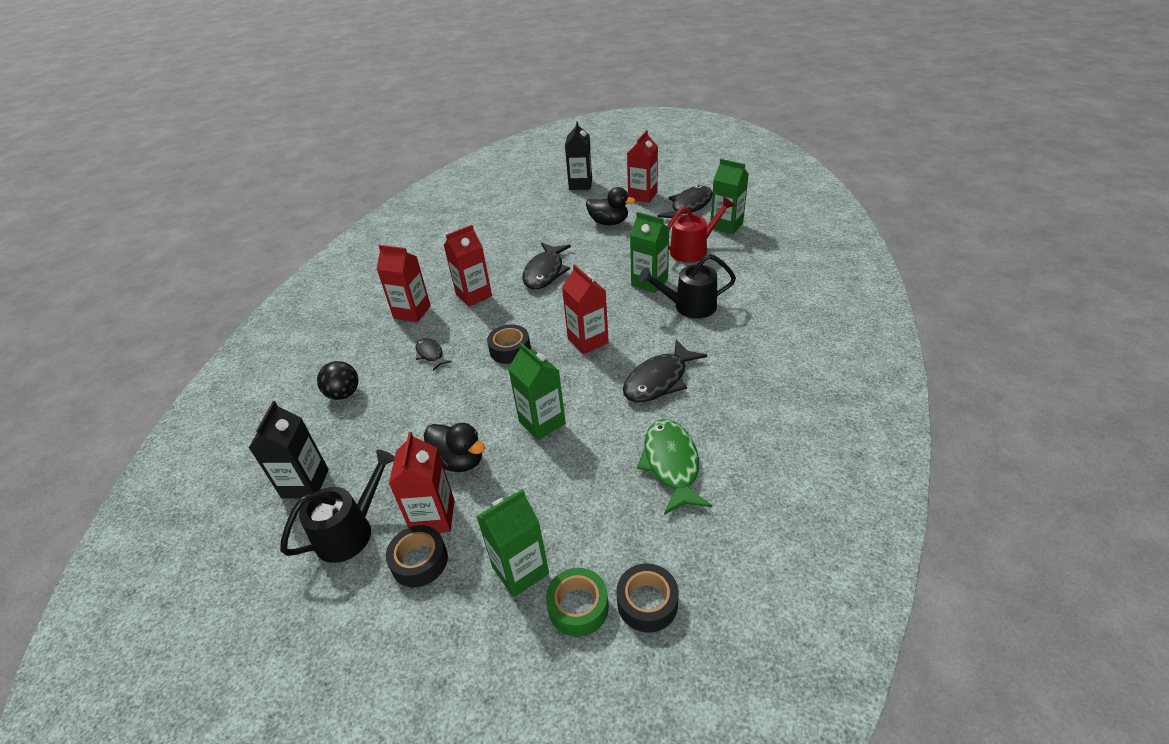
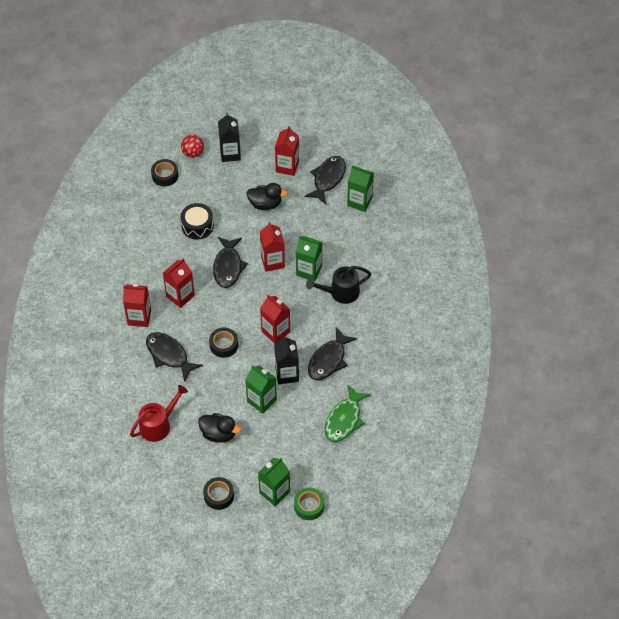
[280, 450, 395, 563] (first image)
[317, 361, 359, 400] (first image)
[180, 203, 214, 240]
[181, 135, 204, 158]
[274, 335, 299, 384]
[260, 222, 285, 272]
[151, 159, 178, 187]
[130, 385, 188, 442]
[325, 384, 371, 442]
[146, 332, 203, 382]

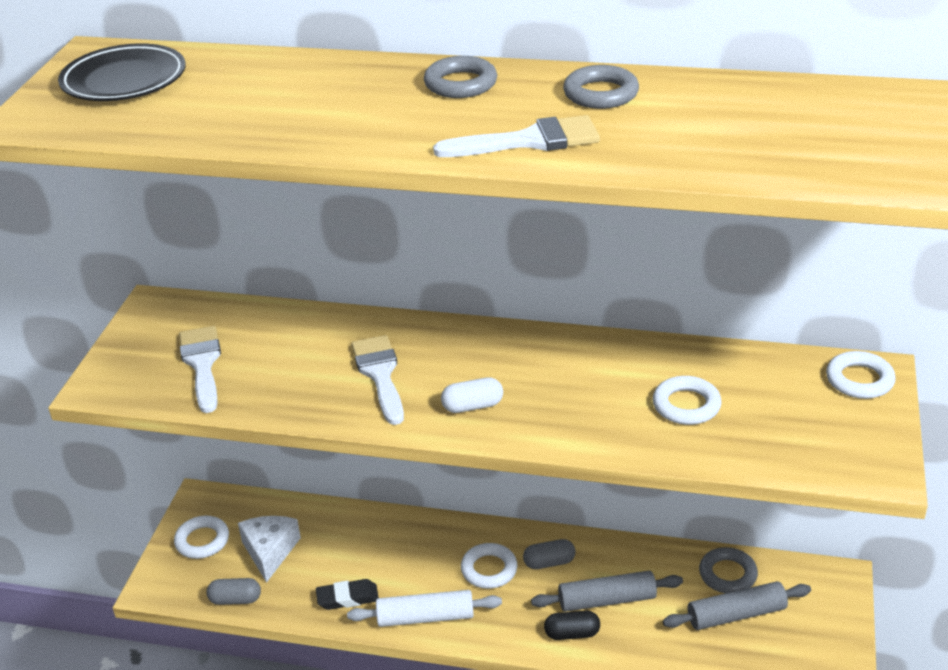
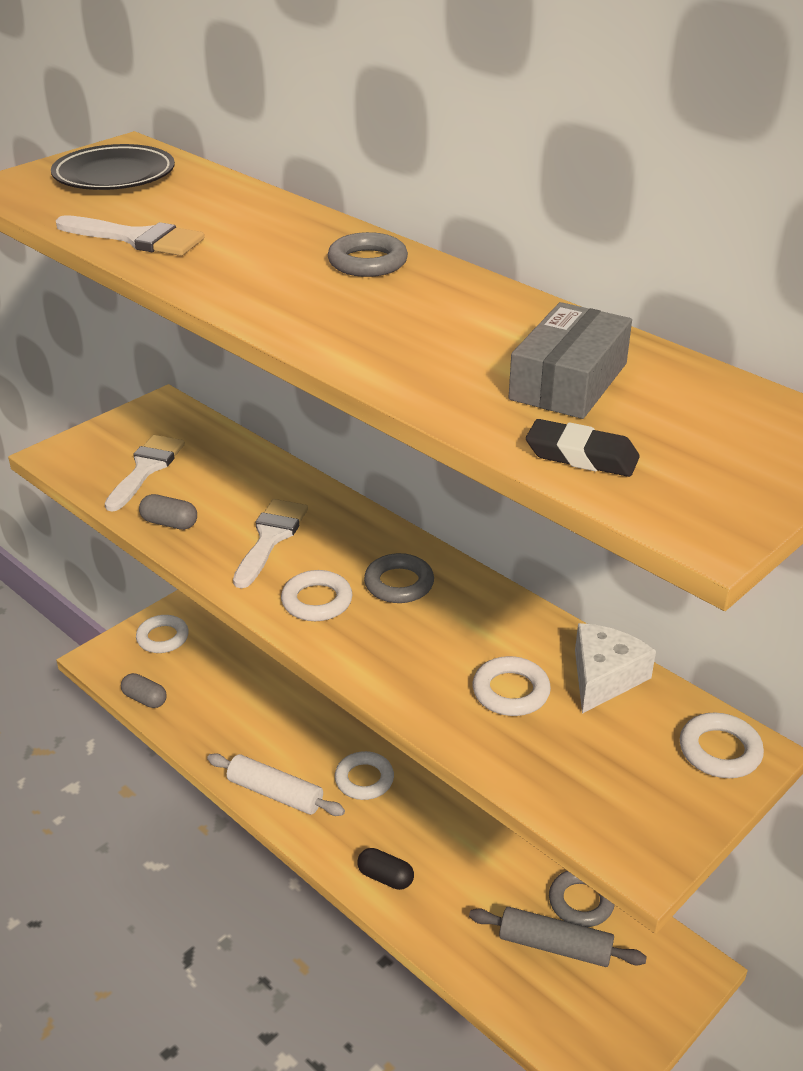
[531, 571, 683, 612] (first image)
[509, 302, 632, 419]
[575, 623, 656, 714]
[526, 419, 640, 477]
[56, 215, 204, 256]
[139, 494, 197, 530]
[364, 553, 434, 603]
[281, 570, 352, 621]

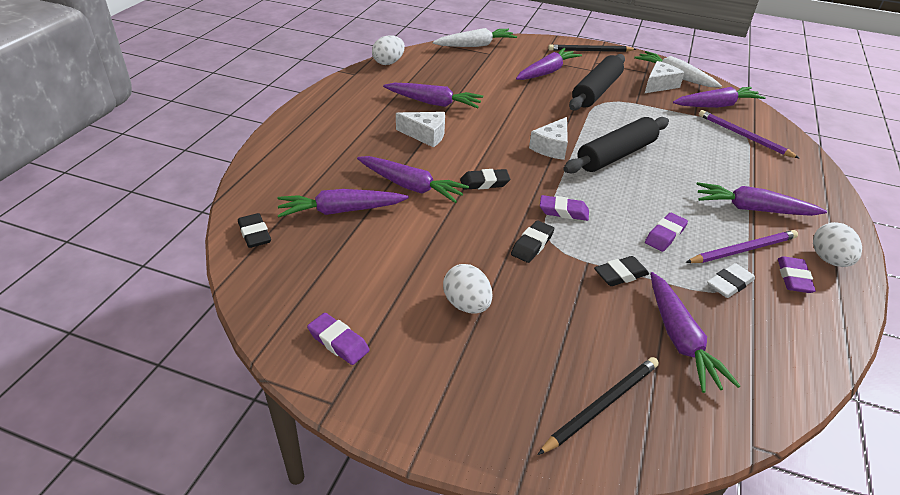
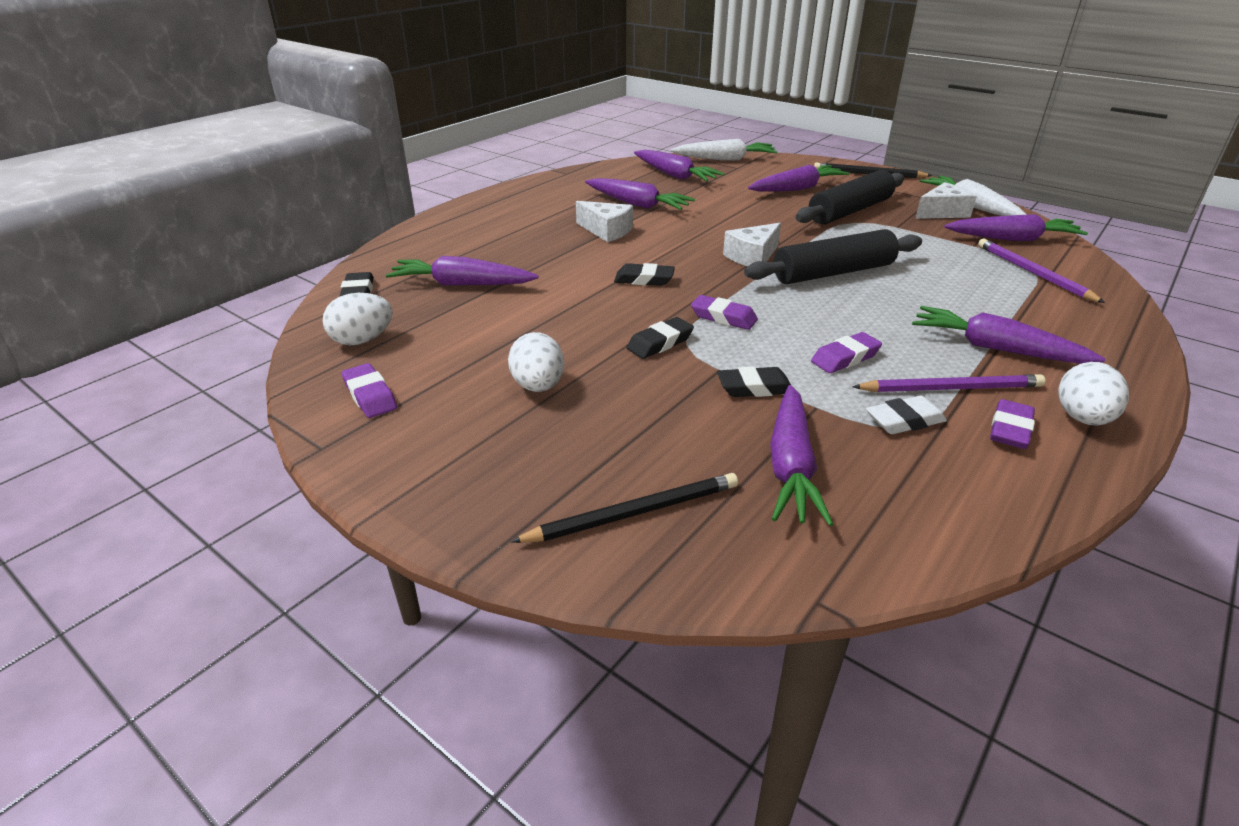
[634, 150, 725, 182]
[323, 293, 393, 345]

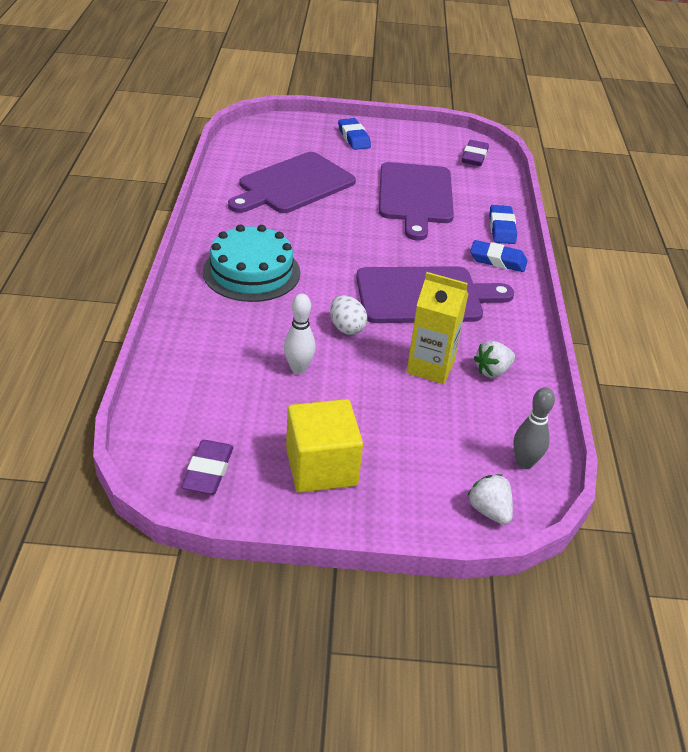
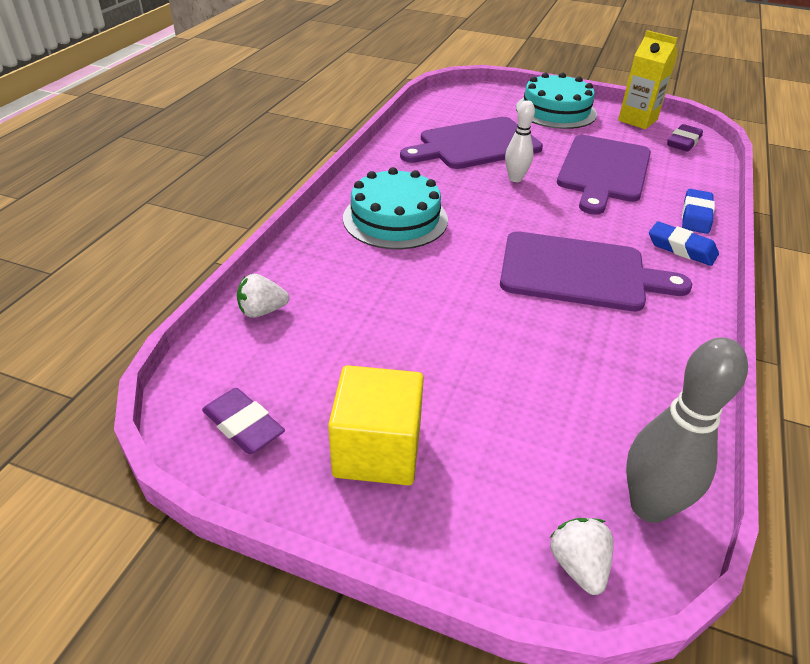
[330, 295, 367, 335] (first image)
[505, 100, 535, 182]
[618, 30, 678, 129]
[237, 274, 289, 318]
[516, 72, 597, 129]
[202, 388, 285, 454]
[626, 337, 748, 523]

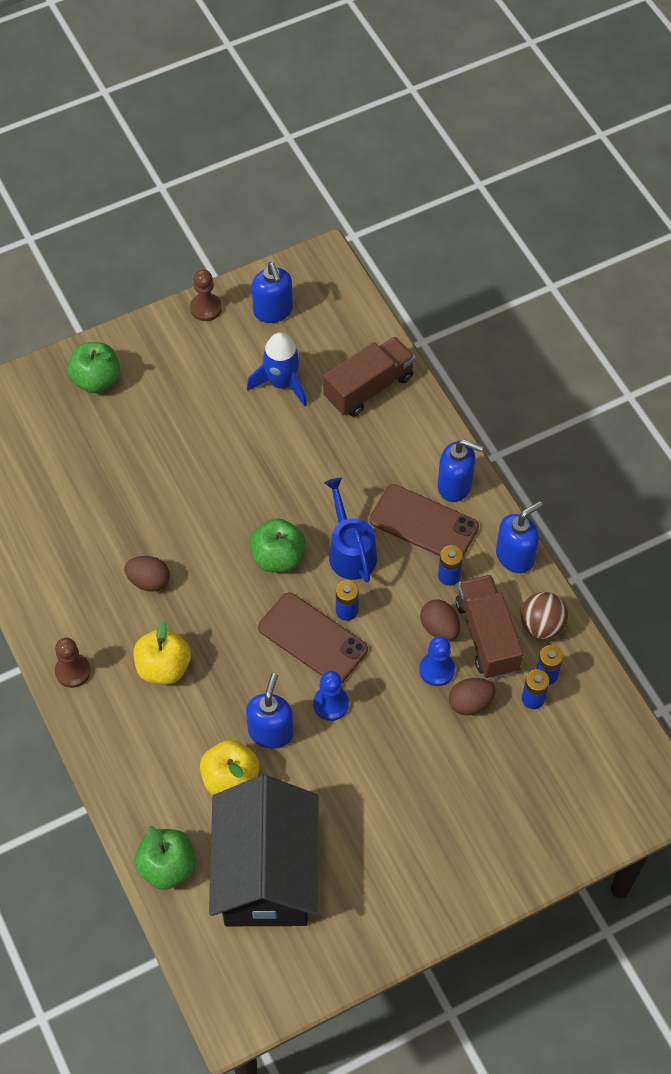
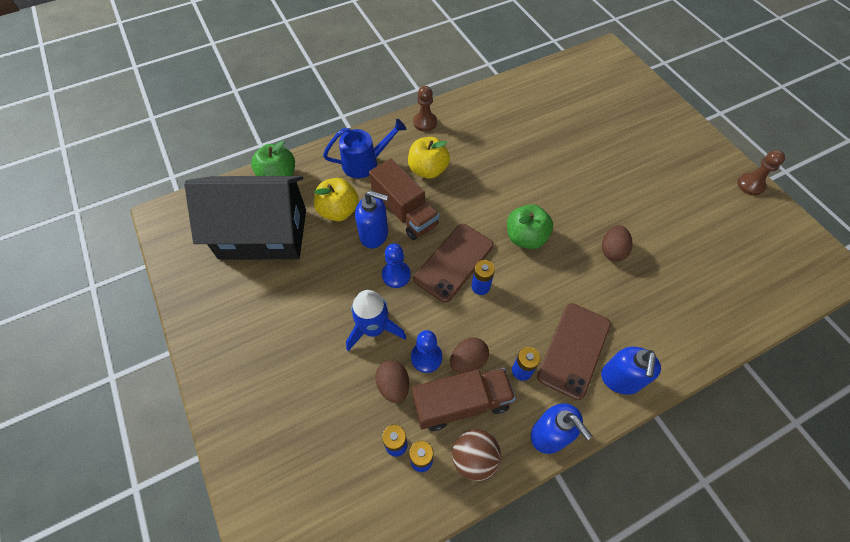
[67, 342, 120, 393] (first image)
[252, 262, 293, 323] (first image)
[602, 225, 633, 261]
[346, 290, 406, 351]
[369, 158, 439, 240]
[323, 119, 406, 178]

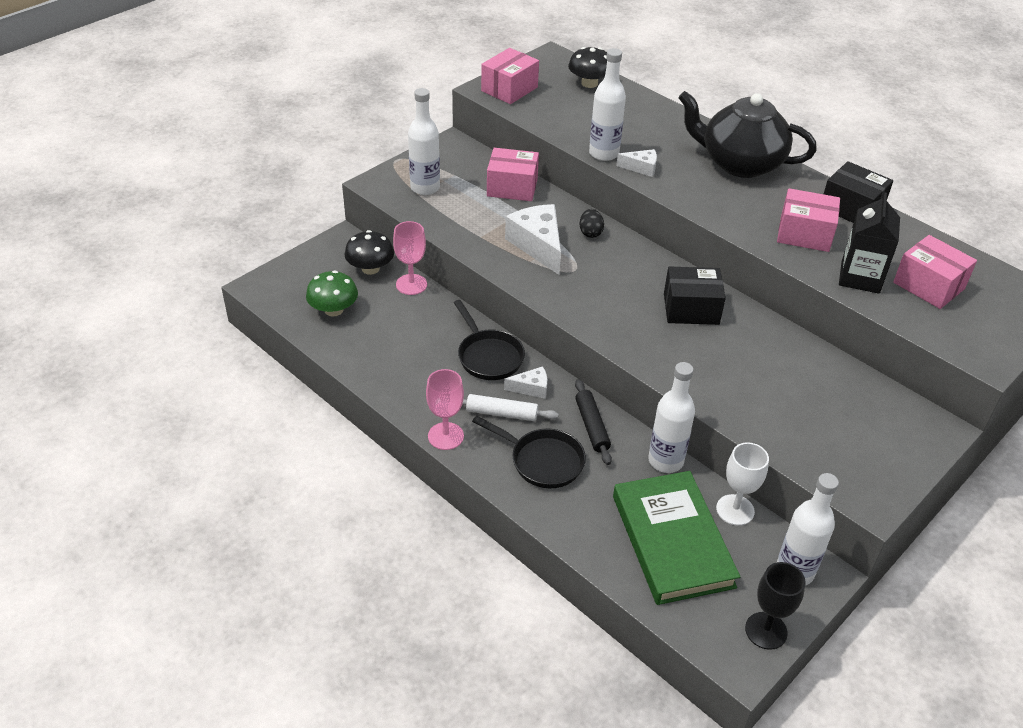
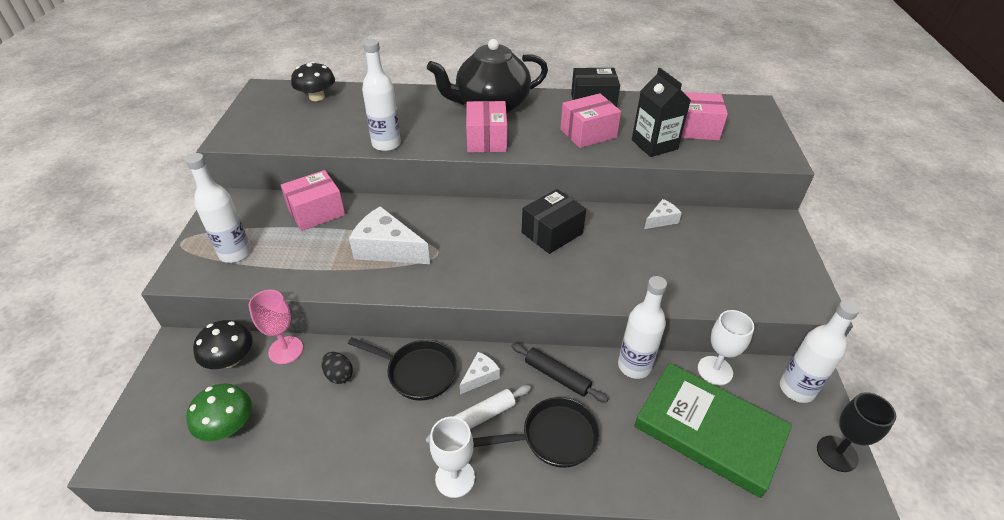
[466, 101, 507, 153]
[322, 352, 353, 384]
[644, 199, 682, 229]
[430, 417, 475, 498]

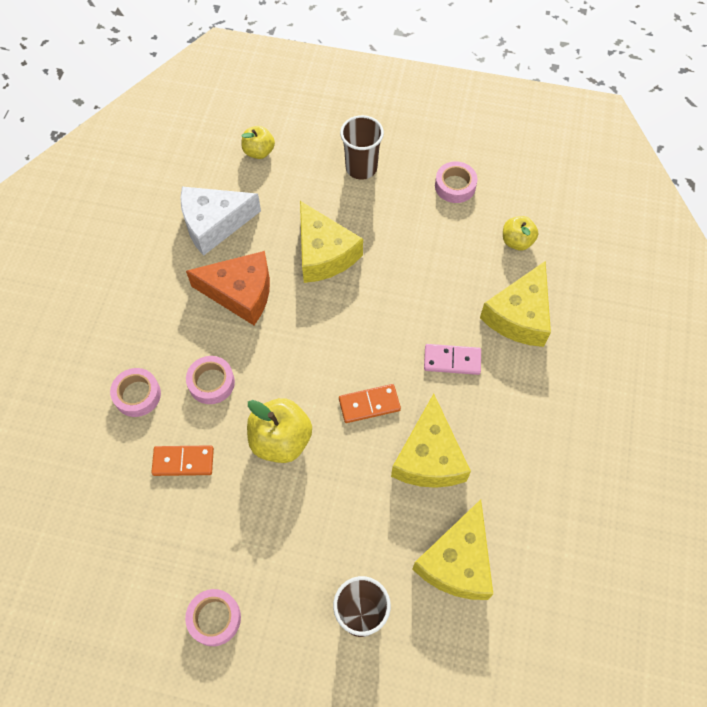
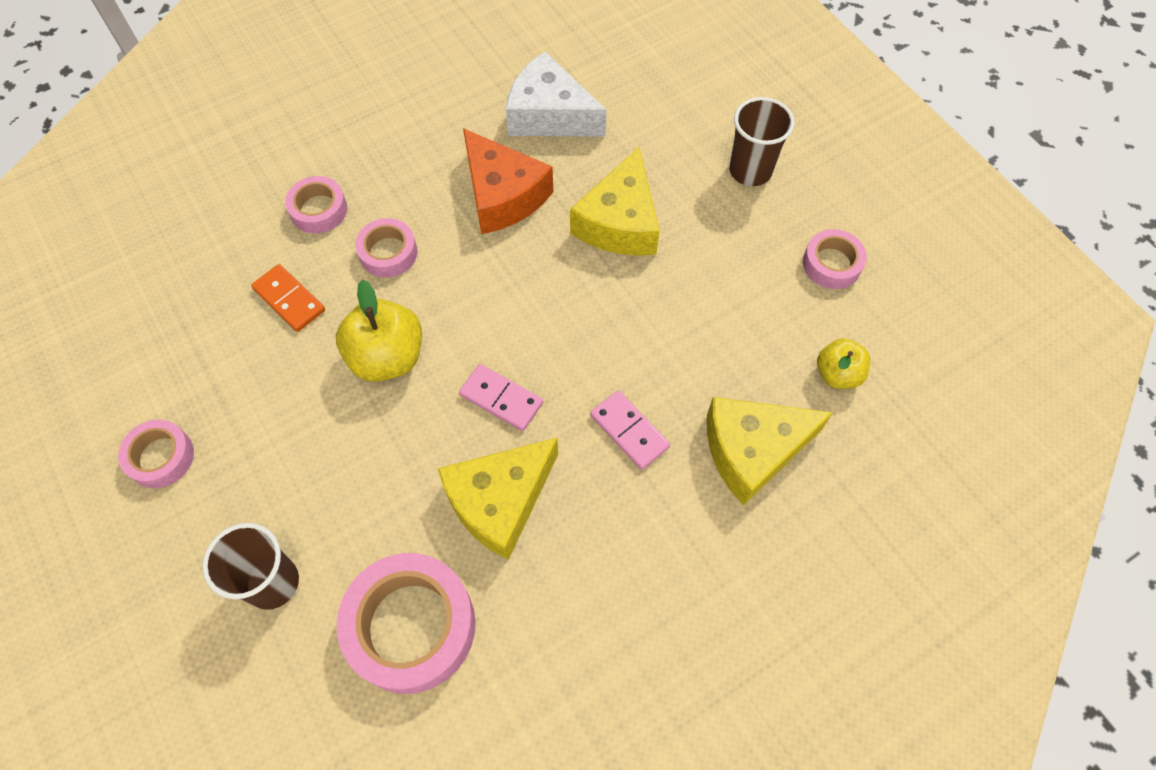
[241, 126, 275, 159] (first image)
[337, 553, 475, 694]
[459, 364, 543, 431]

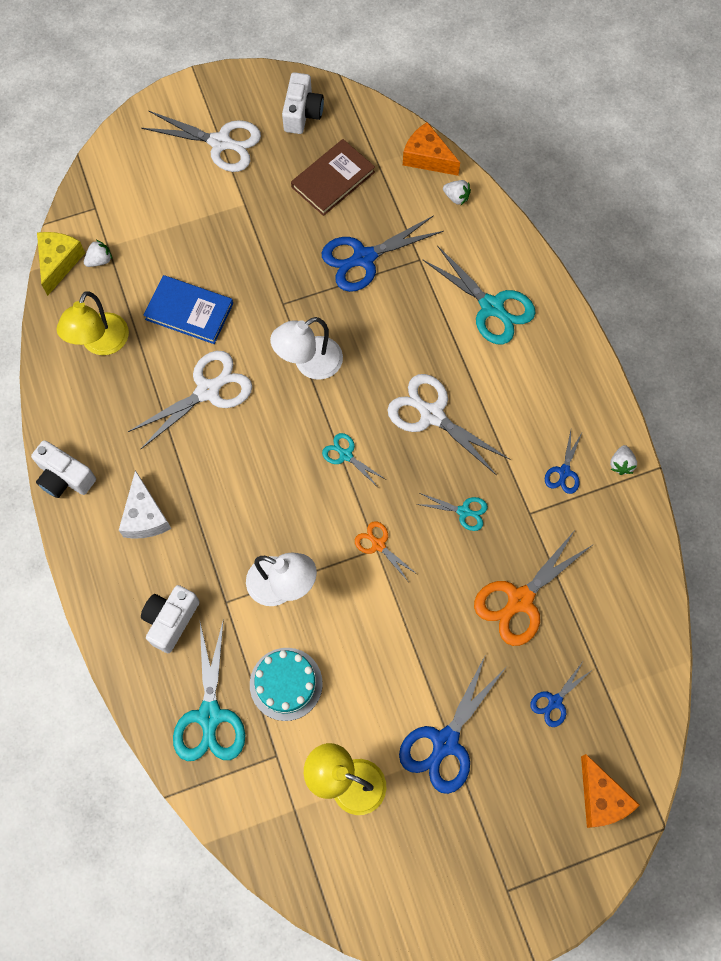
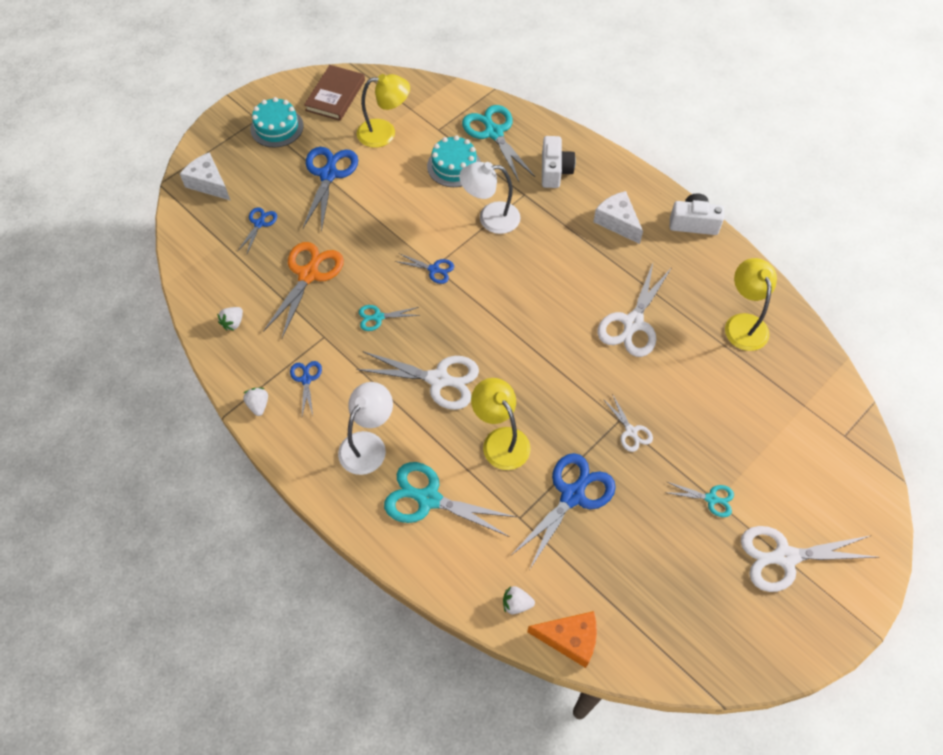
[37, 232, 85, 296] (first image)
[143, 275, 233, 344] (first image)
[282, 72, 324, 134] (first image)
[250, 97, 304, 147]
[471, 378, 531, 470]
[603, 394, 653, 452]
[217, 307, 243, 330]
[338, 382, 393, 475]
[304, 65, 365, 121]
[664, 482, 734, 517]
[395, 253, 454, 284]
[180, 152, 231, 201]

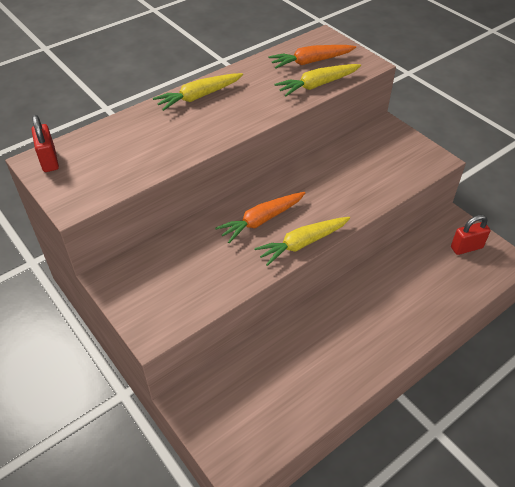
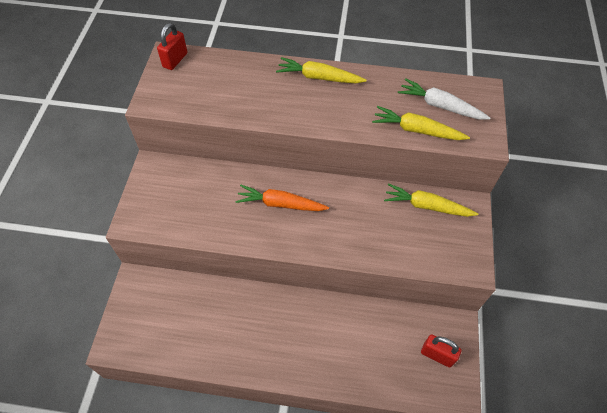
[384, 183, 478, 217]
[398, 78, 490, 120]

